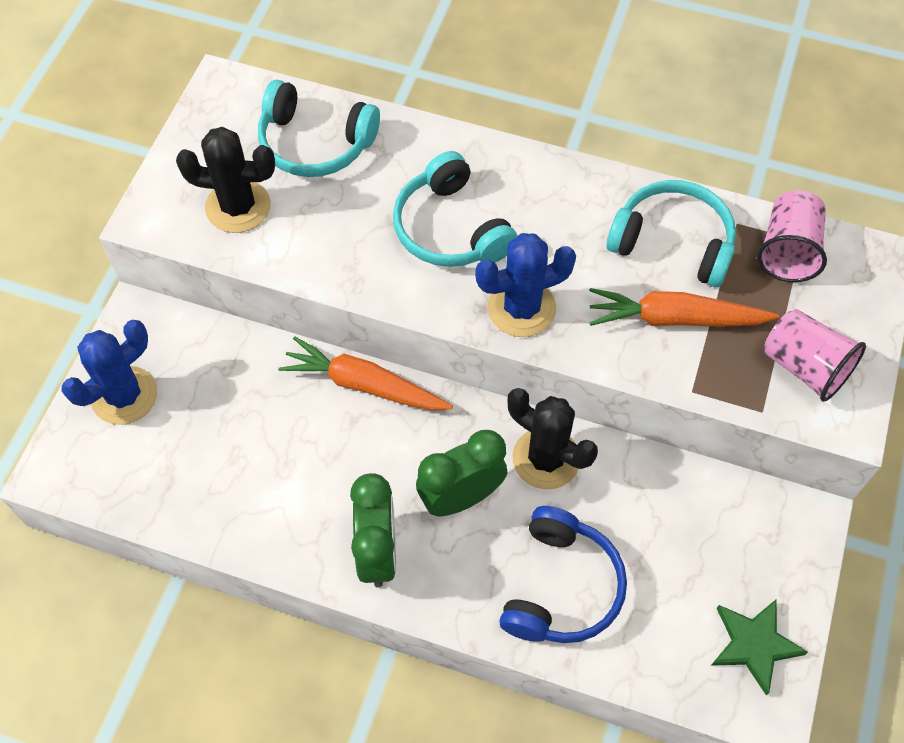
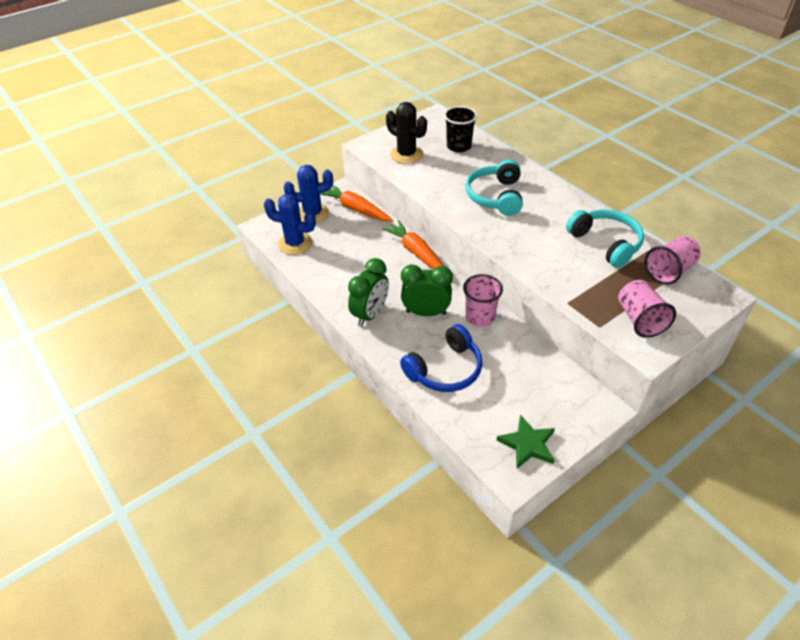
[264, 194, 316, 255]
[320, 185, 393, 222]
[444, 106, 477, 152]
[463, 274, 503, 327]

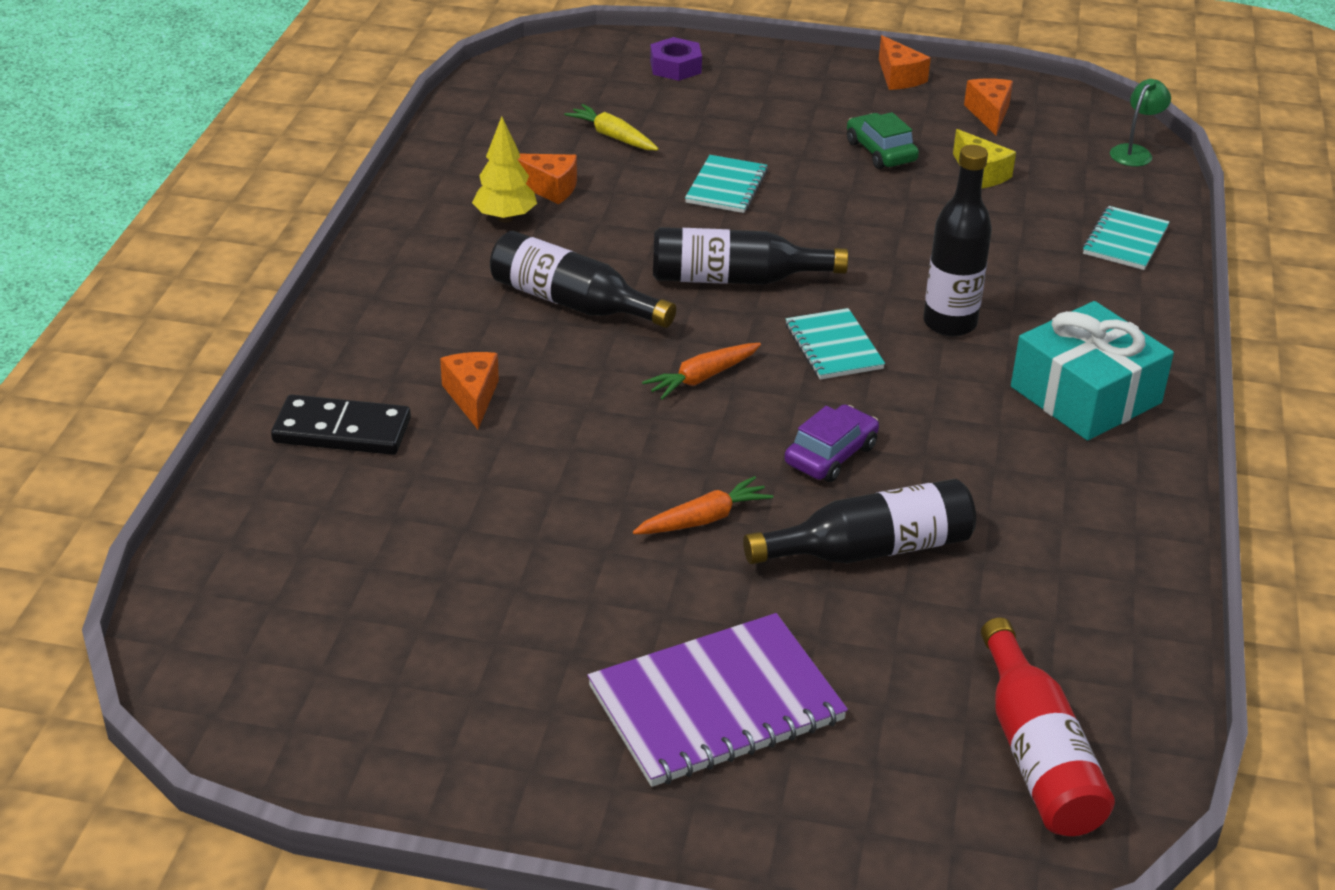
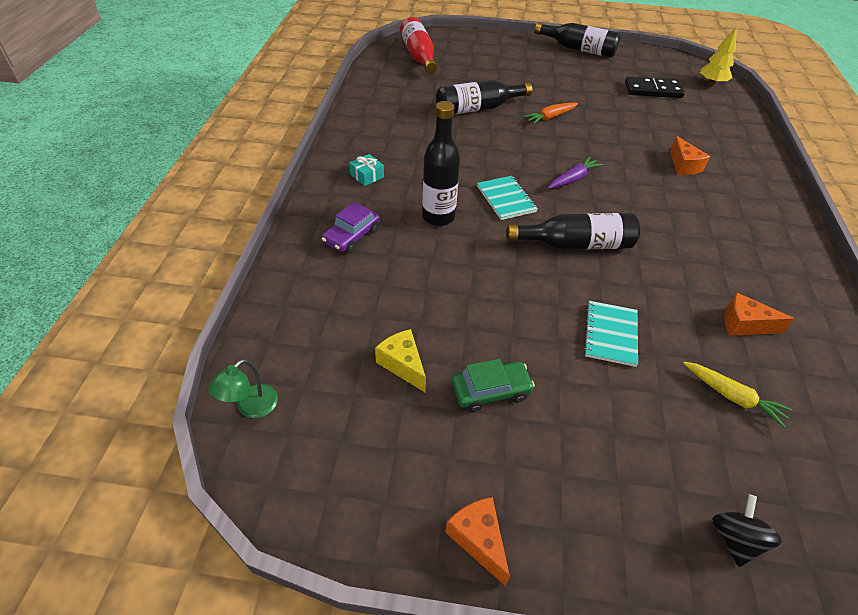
[587, 613, 848, 787] (first image)
[964, 78, 1013, 135] (first image)
[1082, 206, 1170, 270] (first image)
[625, 76, 685, 98]
[700, 26, 737, 86]
[534, 22, 621, 58]
[322, 202, 380, 253]
[712, 494, 782, 567]
[548, 156, 603, 189]
[452, 359, 535, 412]
[349, 154, 384, 186]

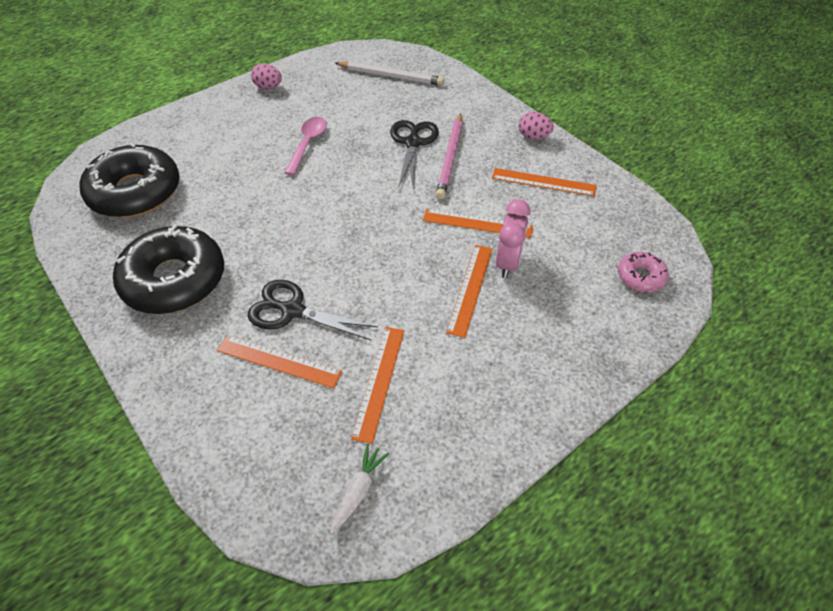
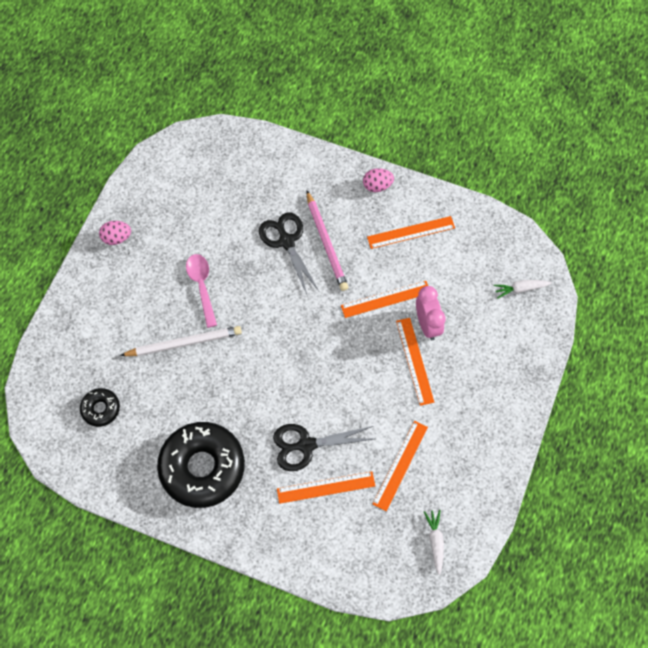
[120, 326, 242, 356]
[494, 280, 552, 299]
[373, 421, 428, 511]
[80, 388, 120, 427]

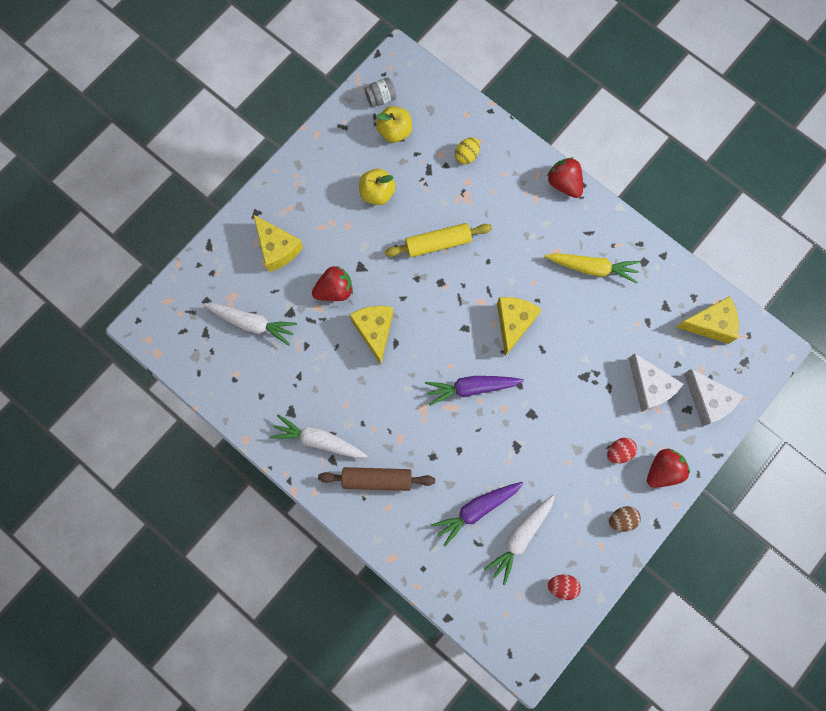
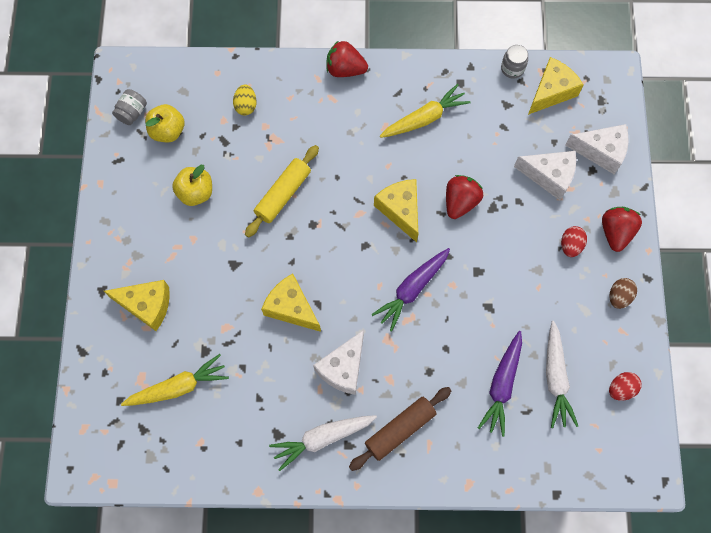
[313, 330, 364, 395]
[501, 45, 528, 79]
[446, 175, 483, 219]
[121, 354, 229, 406]

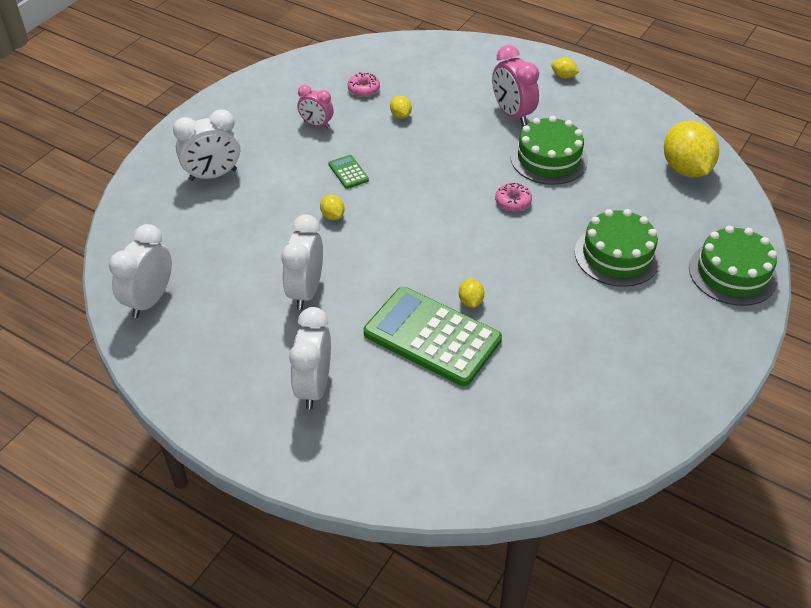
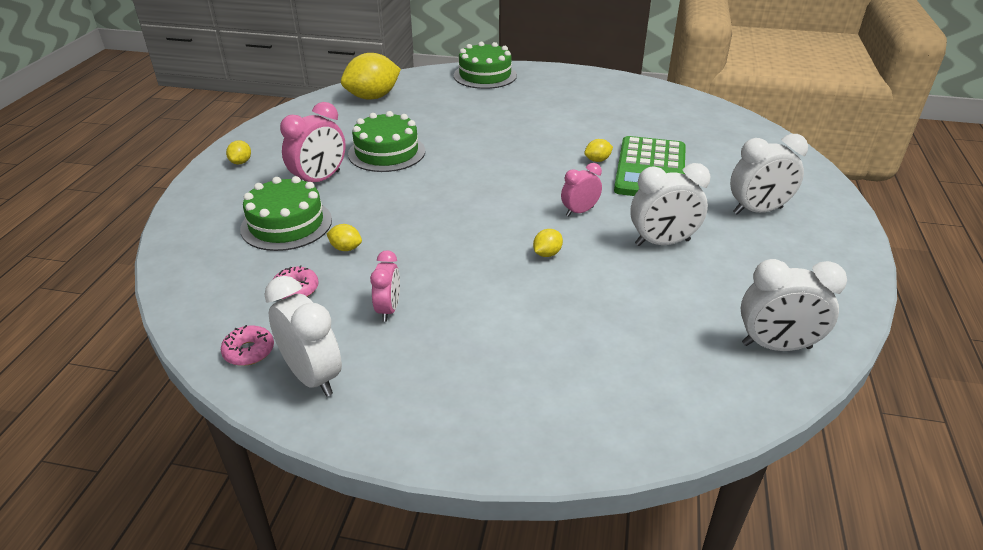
[328, 155, 369, 189] (first image)
[561, 163, 602, 216]
[264, 276, 342, 396]
[221, 325, 274, 366]
[240, 176, 332, 251]
[326, 224, 362, 251]

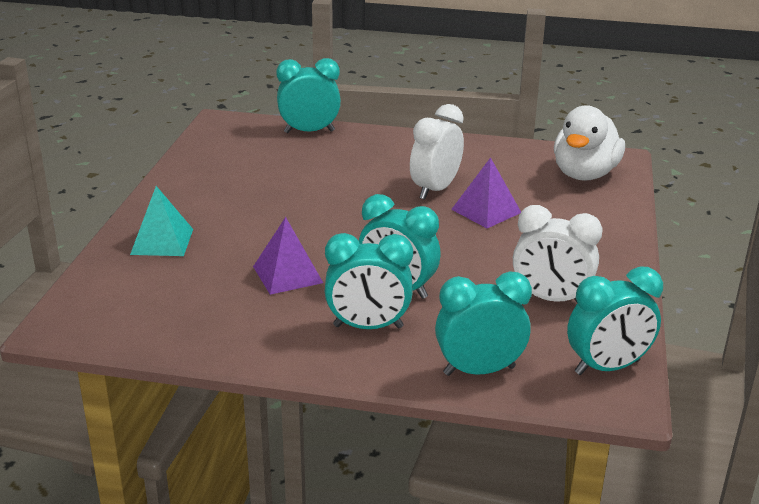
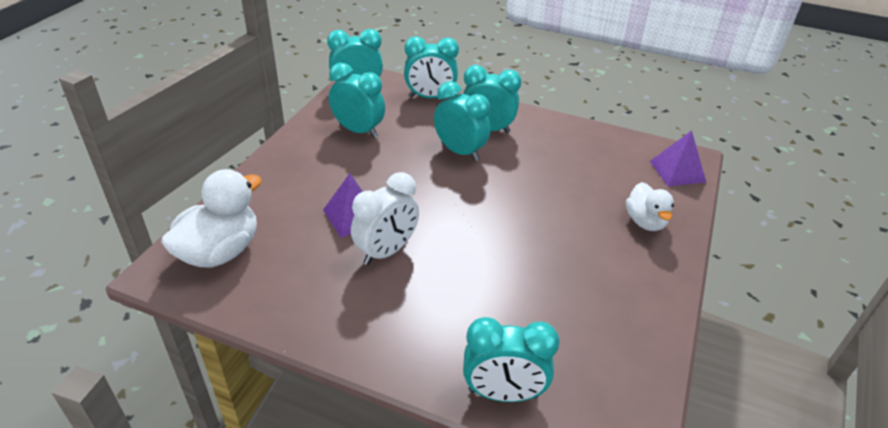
[650, 130, 706, 186]
[626, 182, 674, 231]
[329, 63, 385, 138]

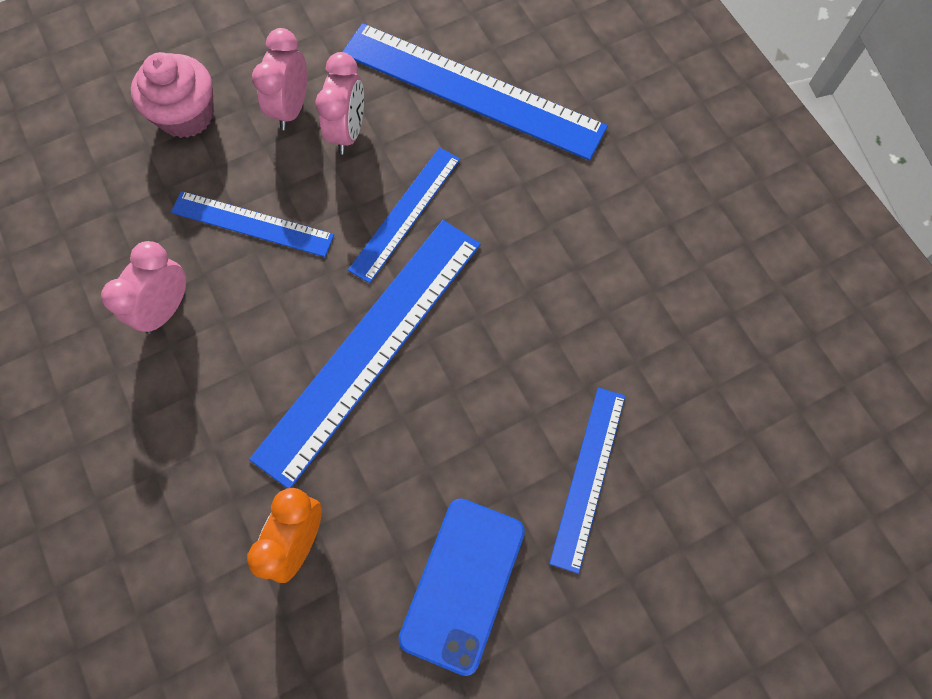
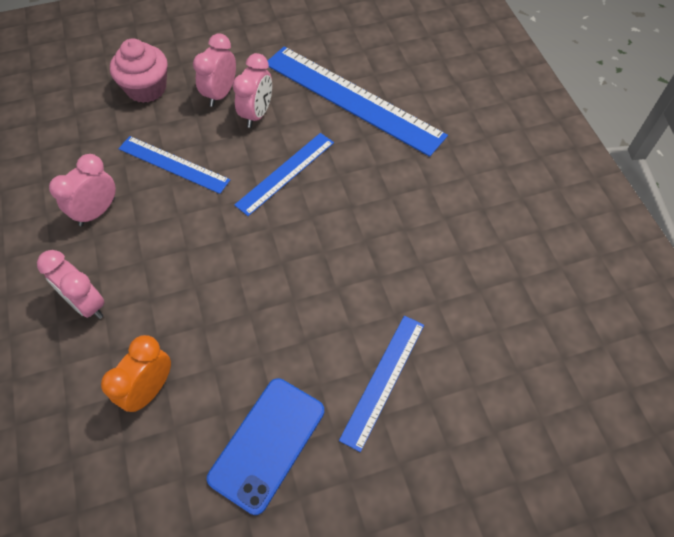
[249, 220, 481, 488] (first image)
[37, 250, 105, 319]

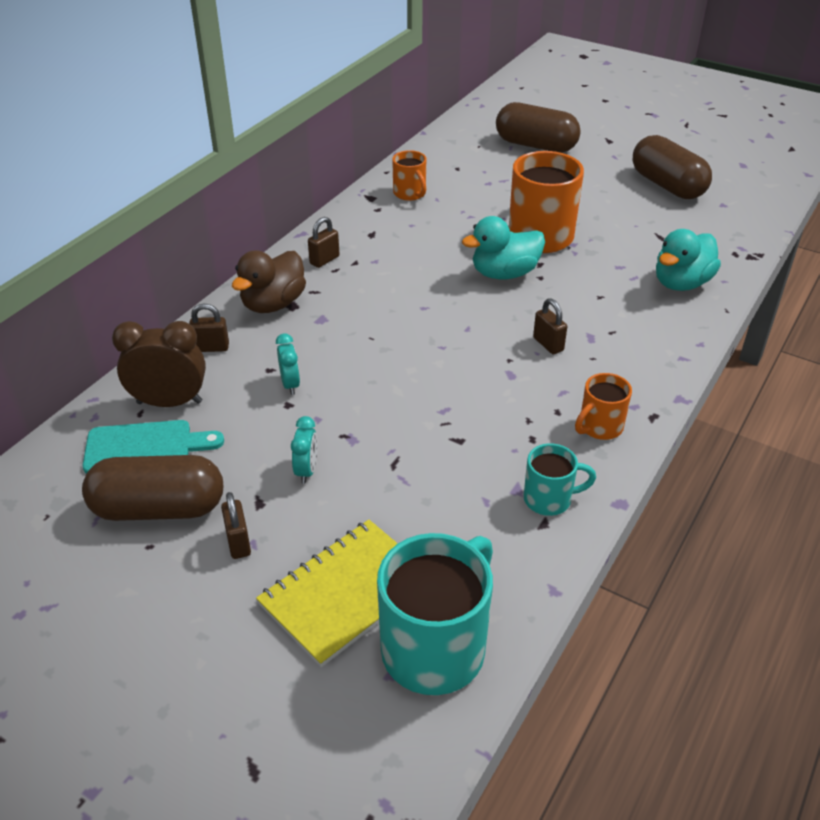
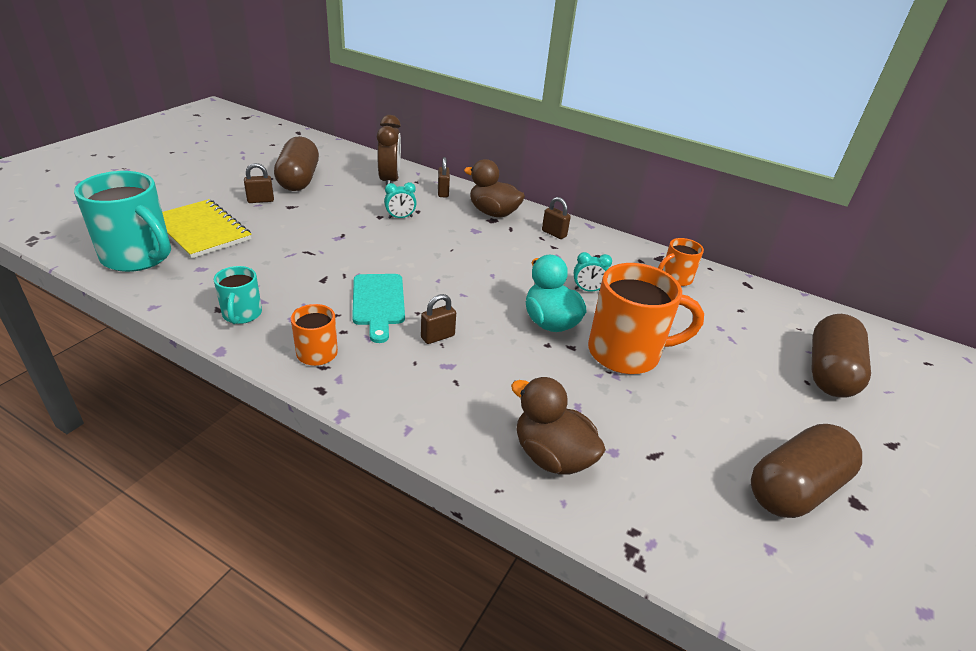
[352, 274, 405, 343]
[574, 252, 612, 292]
[511, 377, 606, 475]

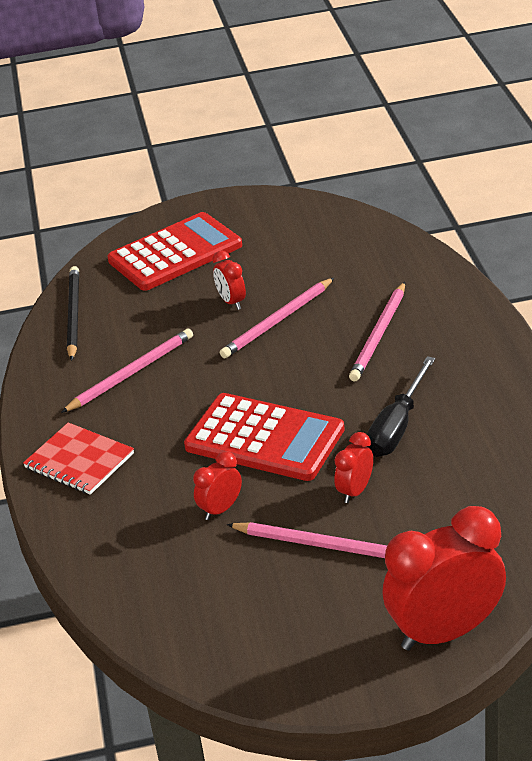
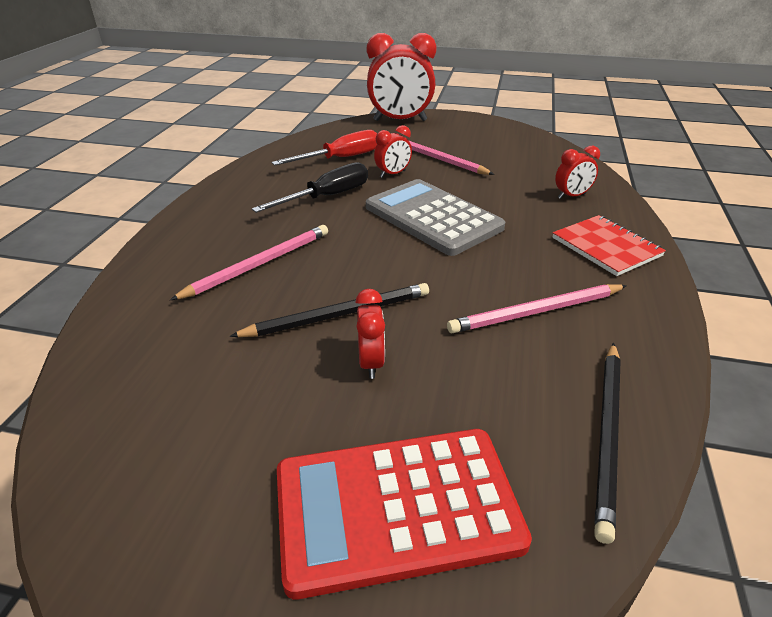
[271, 130, 377, 166]
[555, 146, 600, 199]
[366, 179, 505, 256]
[229, 283, 429, 337]

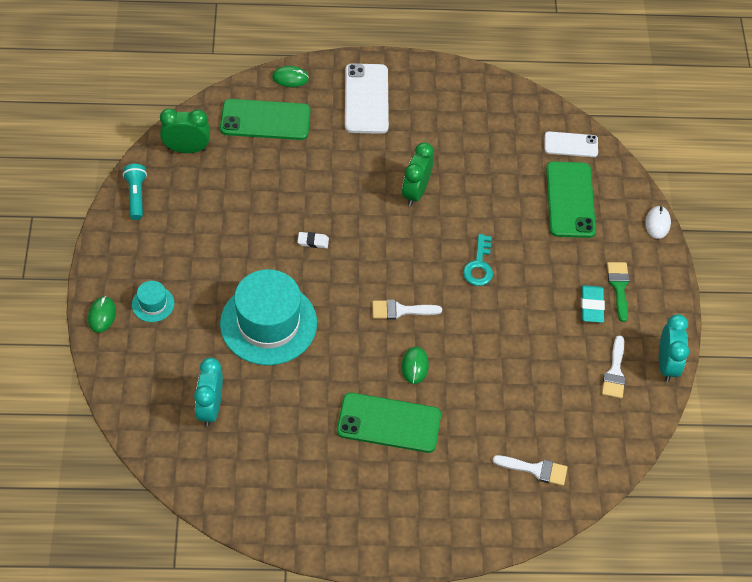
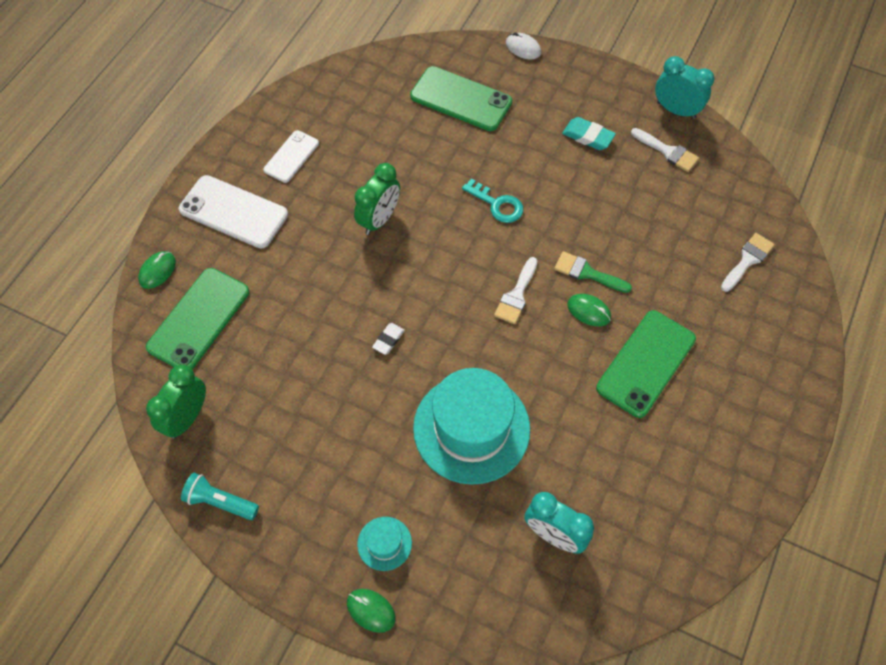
[263, 130, 319, 183]
[554, 251, 632, 293]
[354, 163, 400, 235]

